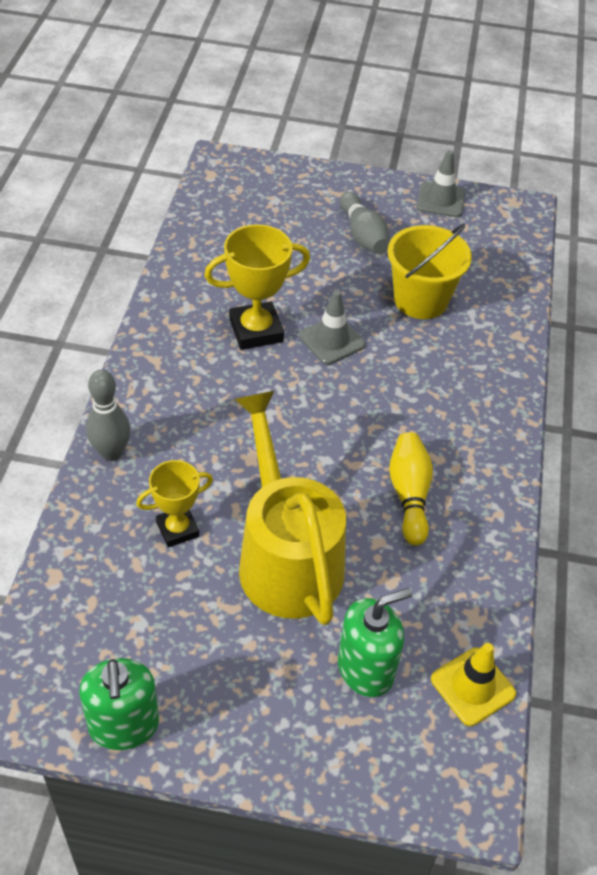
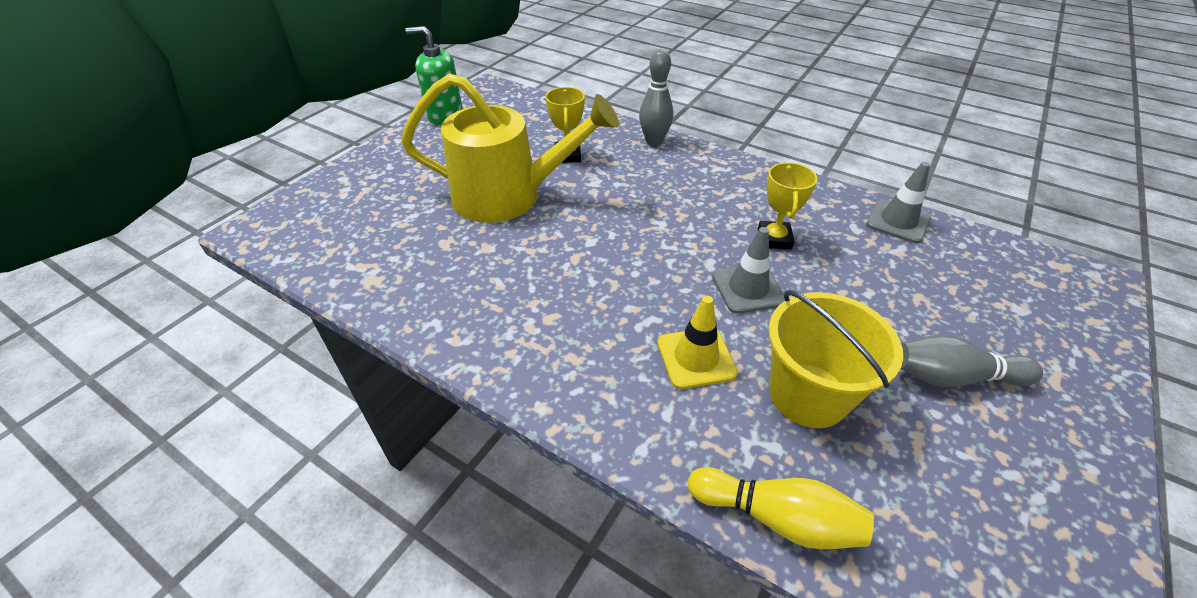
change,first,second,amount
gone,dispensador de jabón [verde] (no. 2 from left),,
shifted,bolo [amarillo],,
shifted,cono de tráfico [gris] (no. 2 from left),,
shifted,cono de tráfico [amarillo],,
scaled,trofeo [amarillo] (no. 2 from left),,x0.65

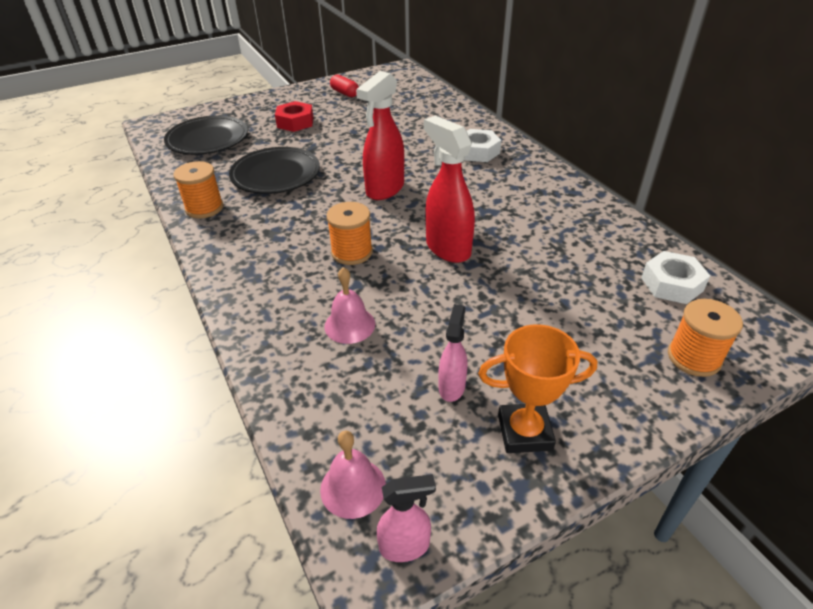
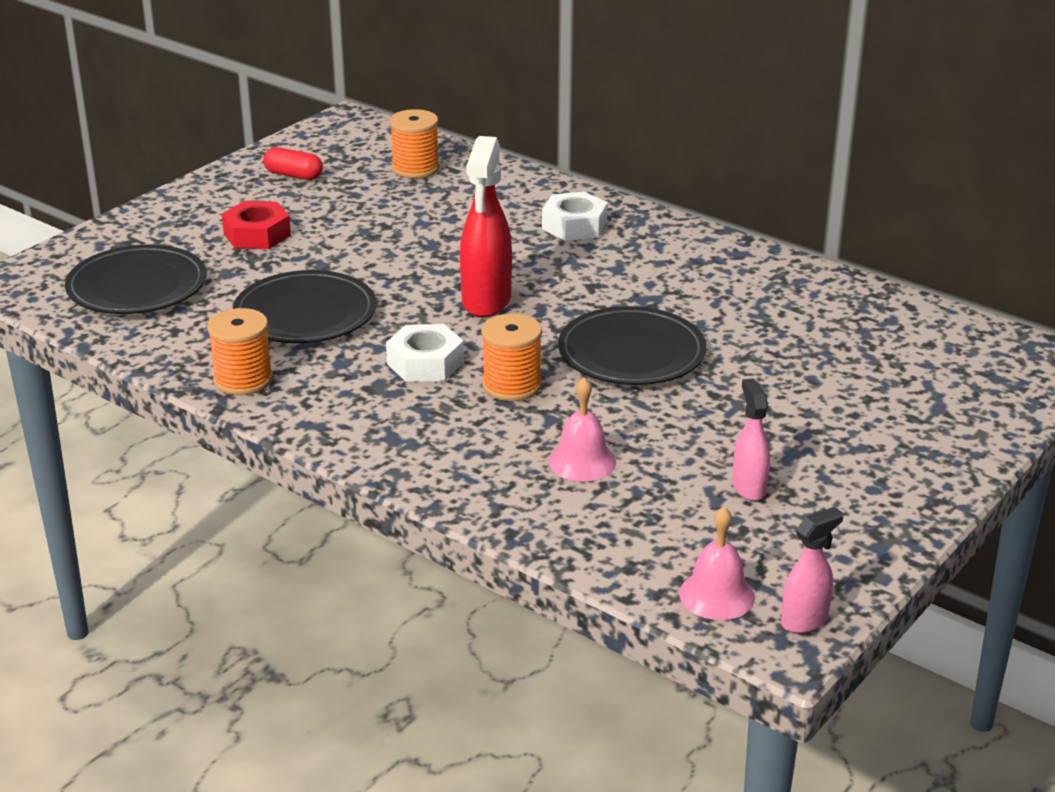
change,first,second,amount
gone,trofeo [naranja],,
shifted,tuerca [blanco] (no. 2 from left in the first image),tuerca [blanco] (no. 1 from left),
shifted,carrete [naranja] (no. 3 from left in the first image),carrete [naranja] (no. 2 from left),
swapped,pulverizador [rojo] (no. 2 from left),plato [negro] (no. 3 from left),

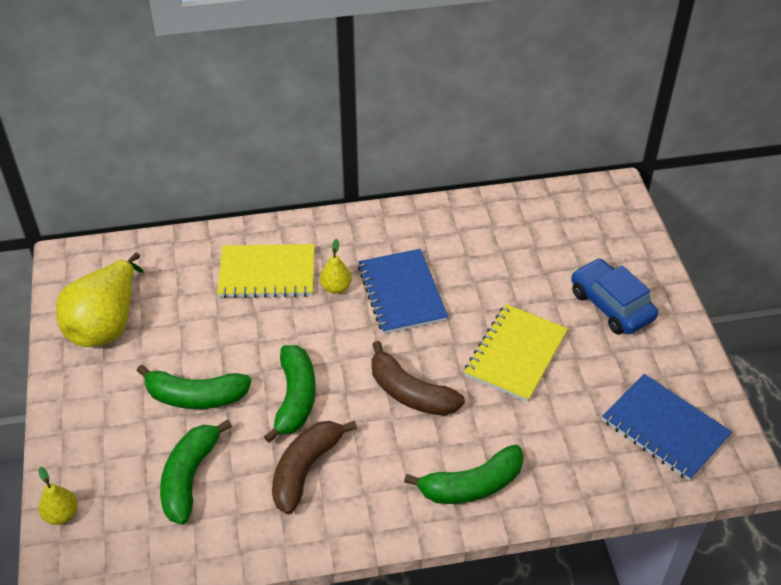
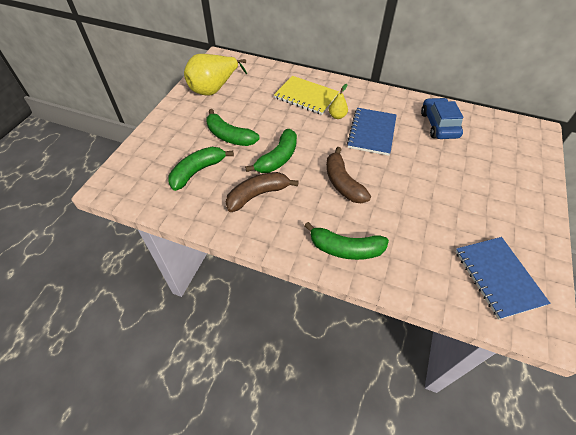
change,first,second,amount
gone,pera [amarillo] (no. 1 from left),,
gone,cuaderno [amarillo] (no. 2 from left),,
shifted,coche [azul],,

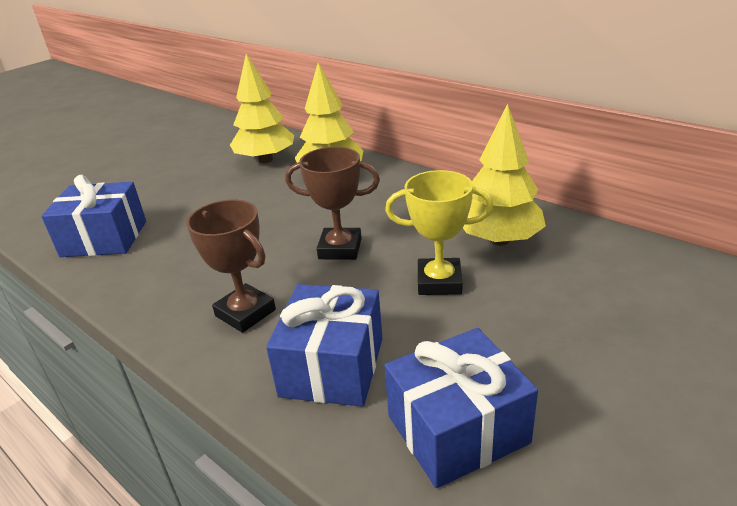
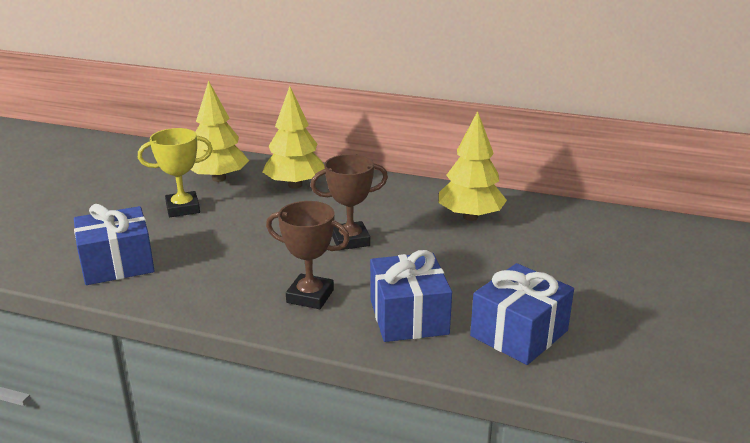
change,first,second,amount
shifted,trofeo [amarillo],,

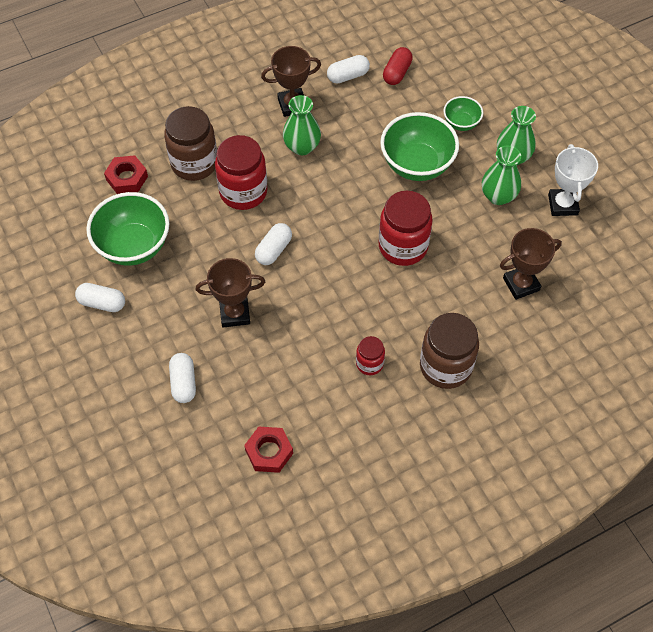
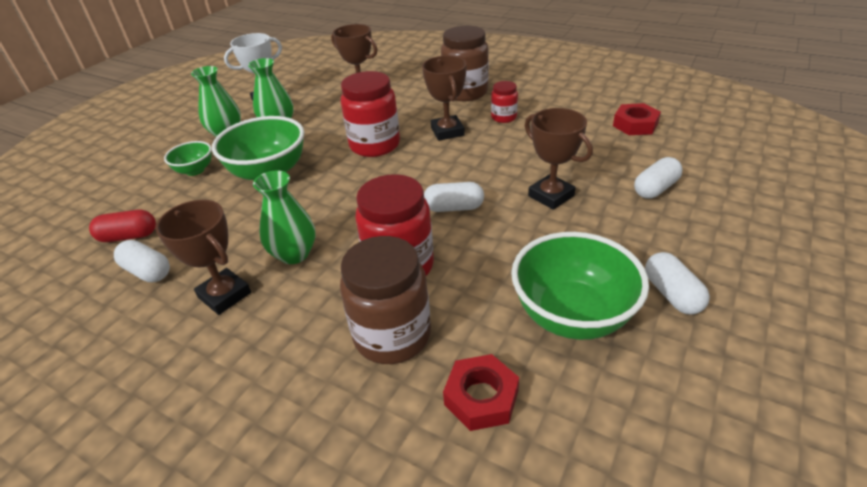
change,first,second,amount
new,,trofeo [marrón] (no. 3 from left),

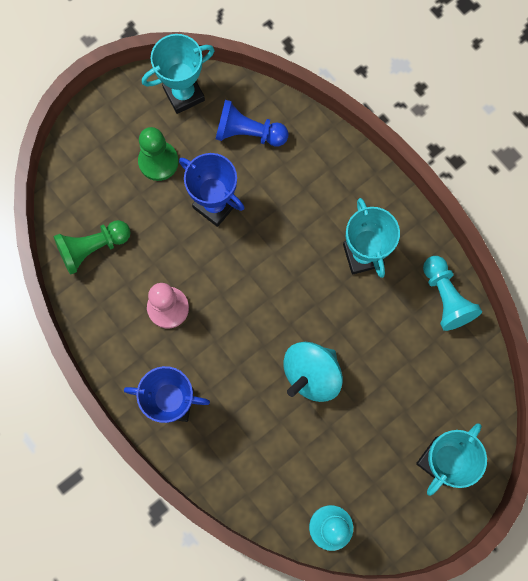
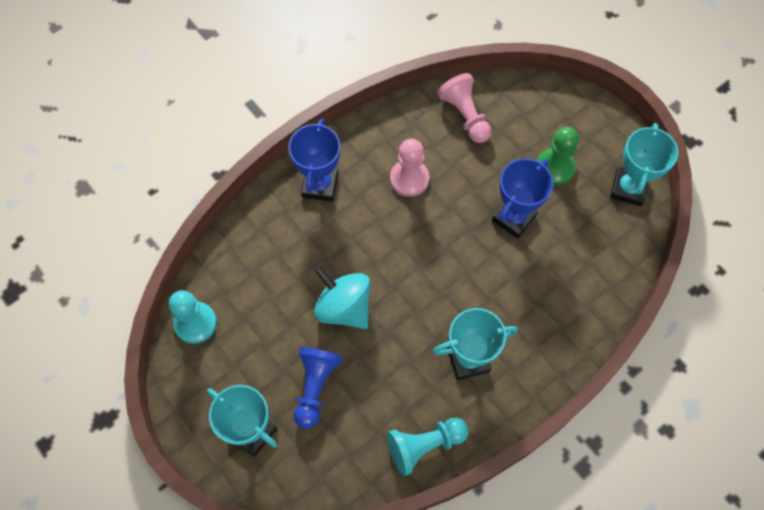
change,first,second,amount
shifted,peón [azul],,
repainted,peón [verde] (no. 1 from left),peón [rosa] (no. 2 from left),
rotated,trofeo [turquesa] (no. 1 from left in the first image),trofeo [turquesa] (no. 3 from left),45 degrees clockwise

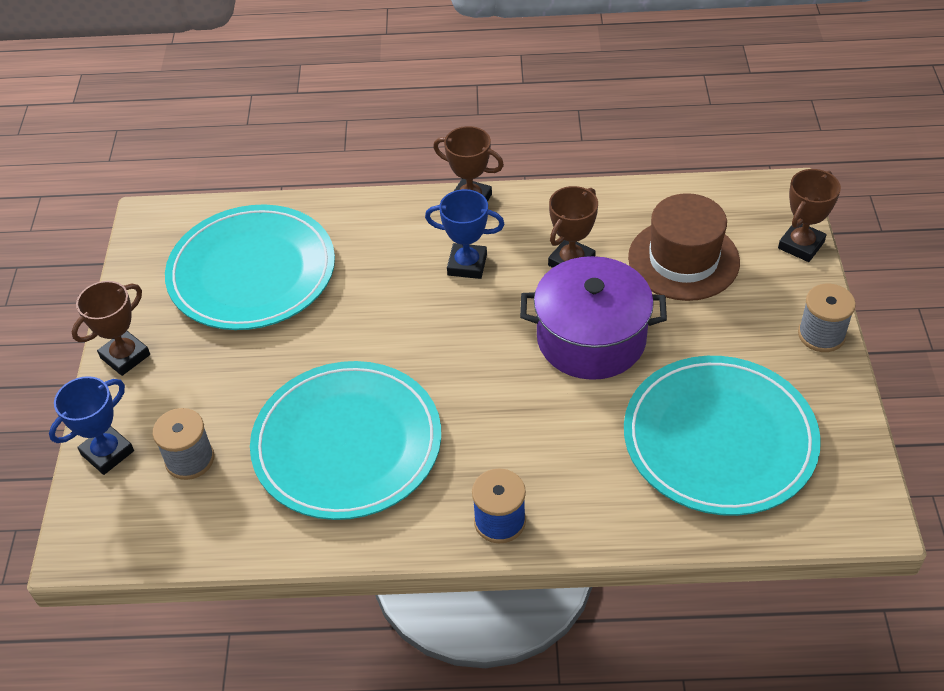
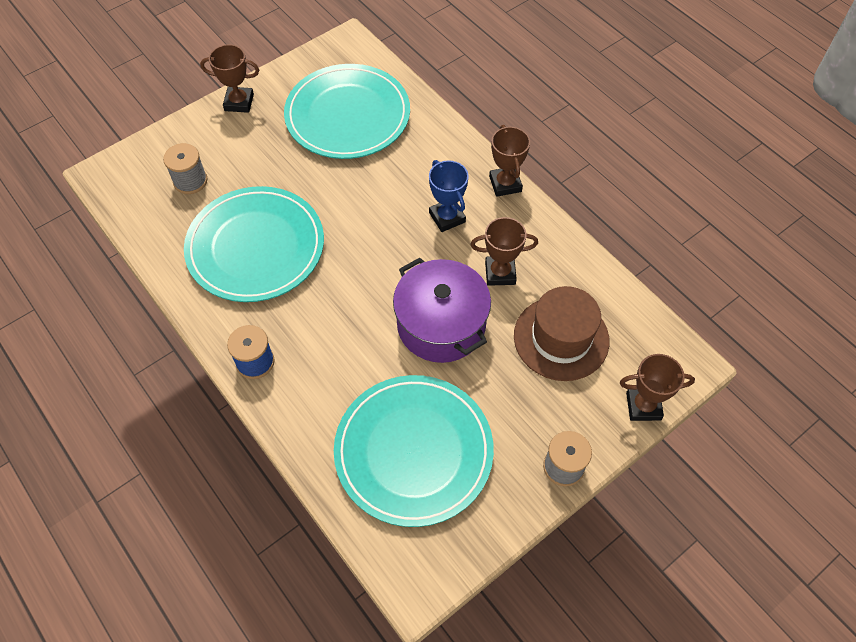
change,first,second,amount
gone,trofeo [azul] (no. 1 from left),,

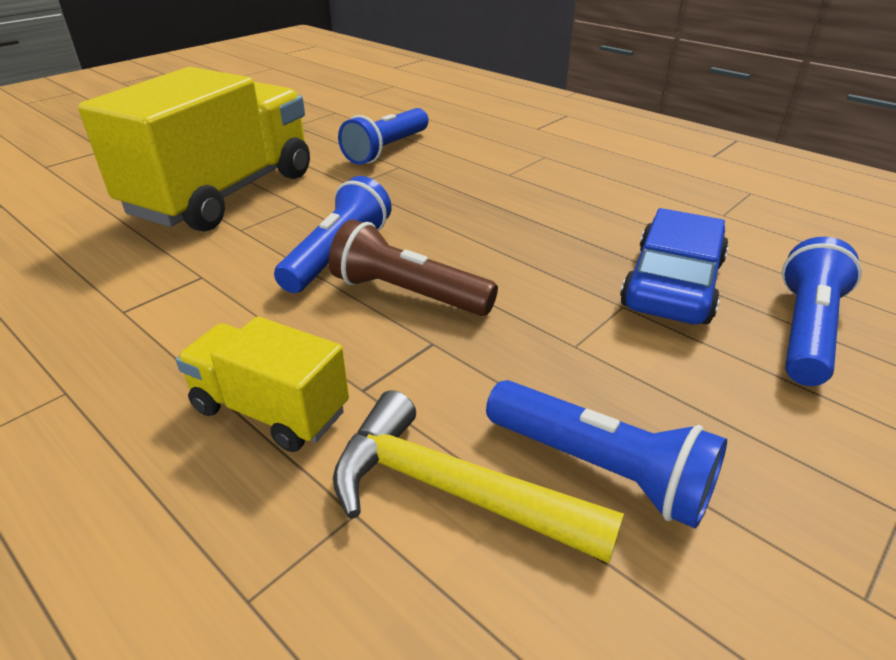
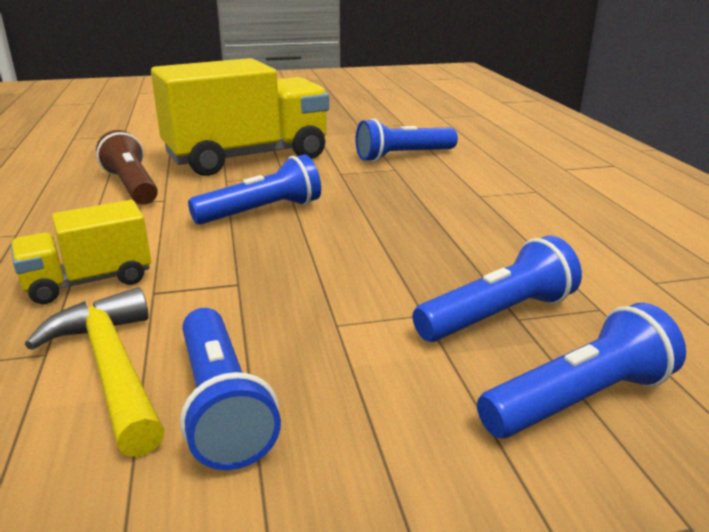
change,first,second,amount
shifted,lámpara de mano [marrón],,
swapped,coche [azul],lámpara de mano [azul] (no. 4 from left),
rotated,camión [amarillo] (no. 2 from left in the first image),camión [amarillo] (no. 1 from left),90 degrees counterclockwise

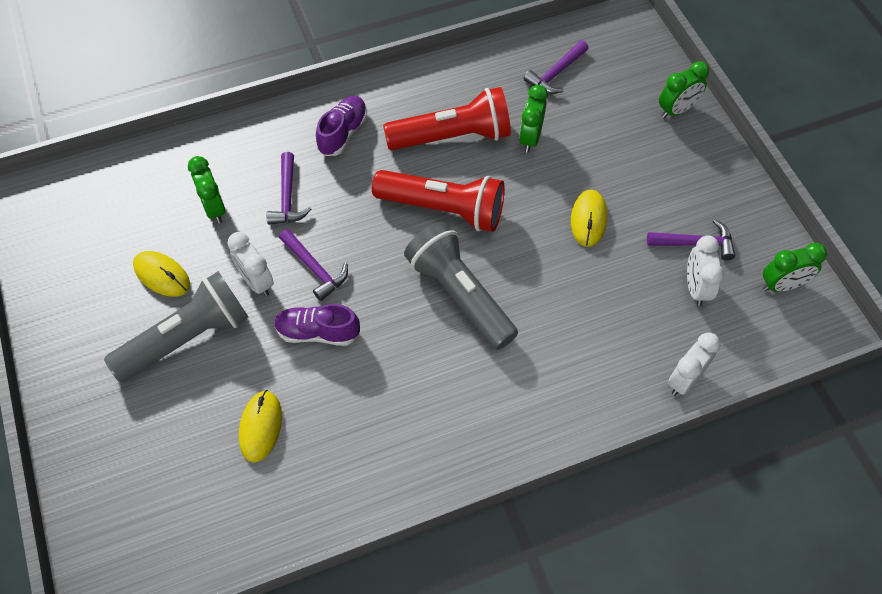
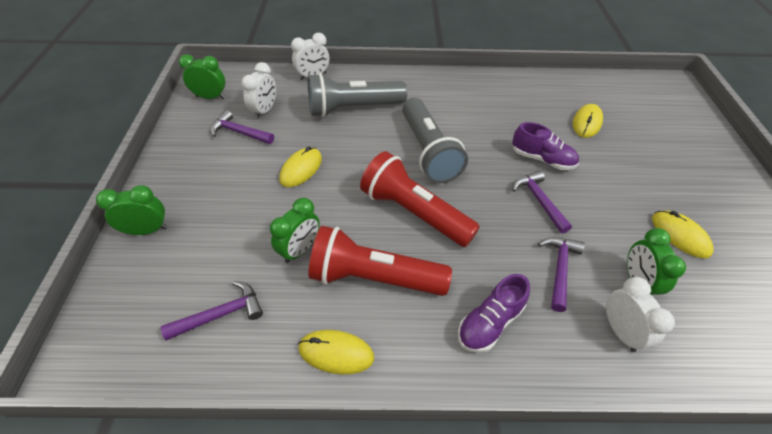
change,first,second,amount
new,,ratón [amarillo] (no. 2 from left),
shifted,lámpara de mano [gris] (no. 1 from left),,
shifted,despertador [blanco] (no. 1 from left in the first image),despertador [blanco] (no. 3 from left),

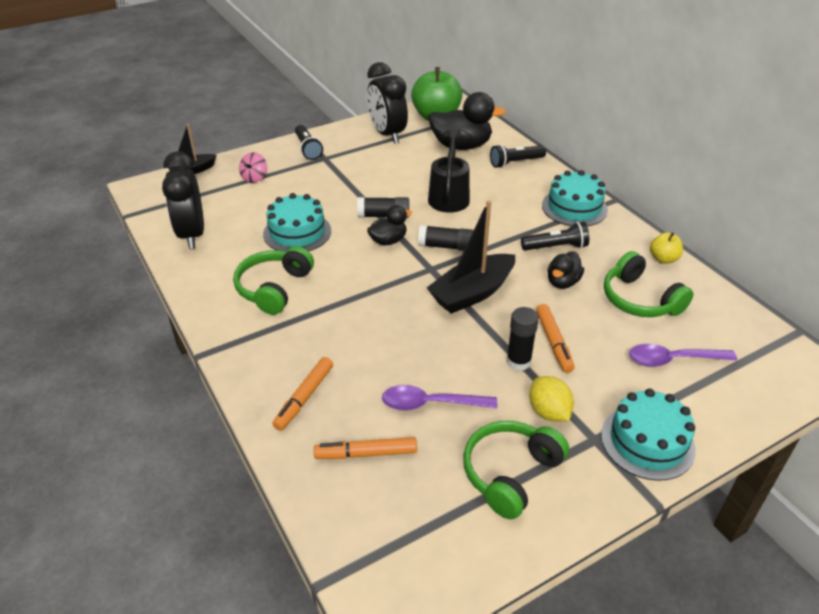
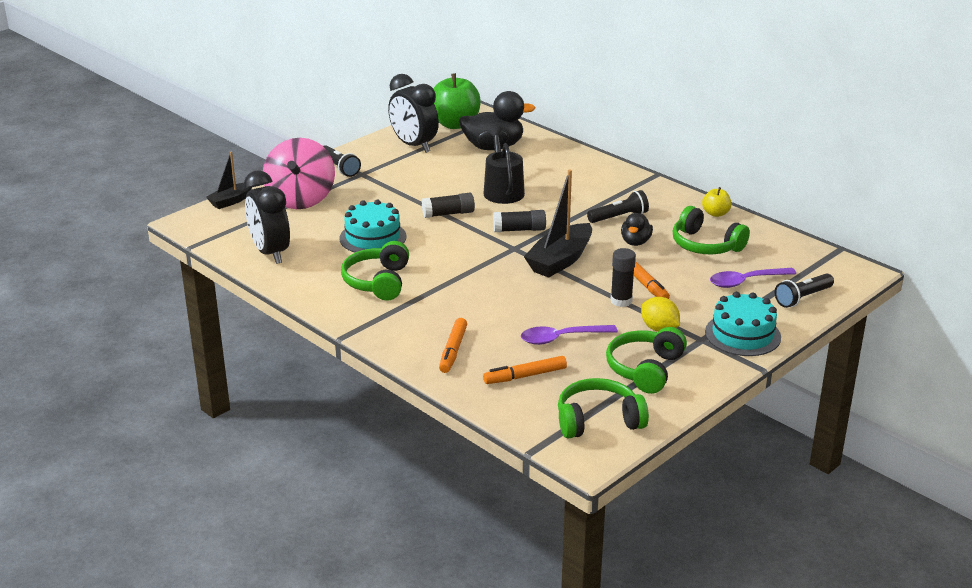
change,first,second,amount
gone,pato [negro] (no. 1 from left),,
gone,tarta [turquesa] (no. 2 from left),,
new,,auriculares [verde] (no. 2 from left),
shifted,lámpara de mano [negro] (no. 2 from left in the first image),lámpara de mano [negro] (no. 3 from left),
scaled,peonza [rosa],,x2.31

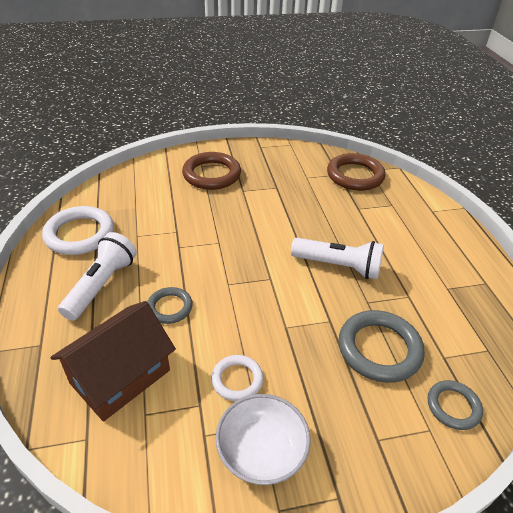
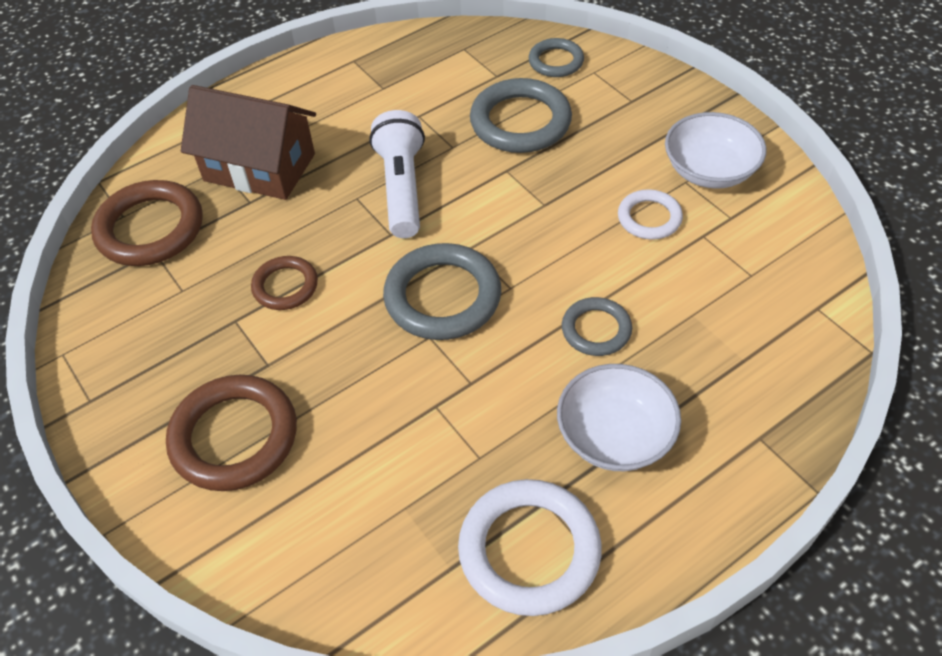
change,first,second,amount
new,,anillo [marrón] (no. 3 from left),
new,,anillo [gris] (no. 1 from left),
shifted,casa [marrón],,
swapped,lámpara de mano [blanco] (no. 1 from left),cuenco [blanco] (no. 1 from left),

